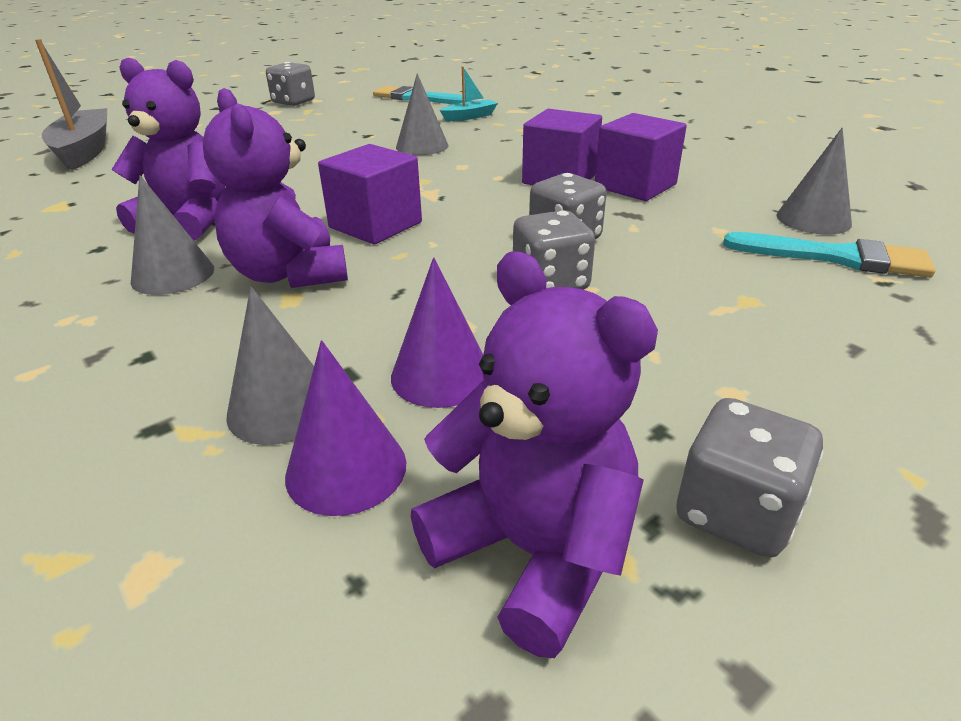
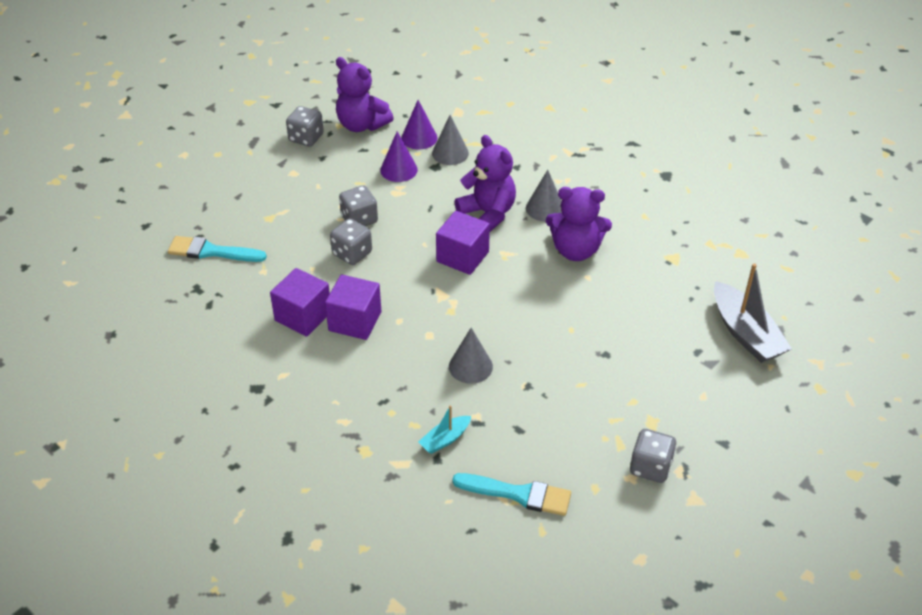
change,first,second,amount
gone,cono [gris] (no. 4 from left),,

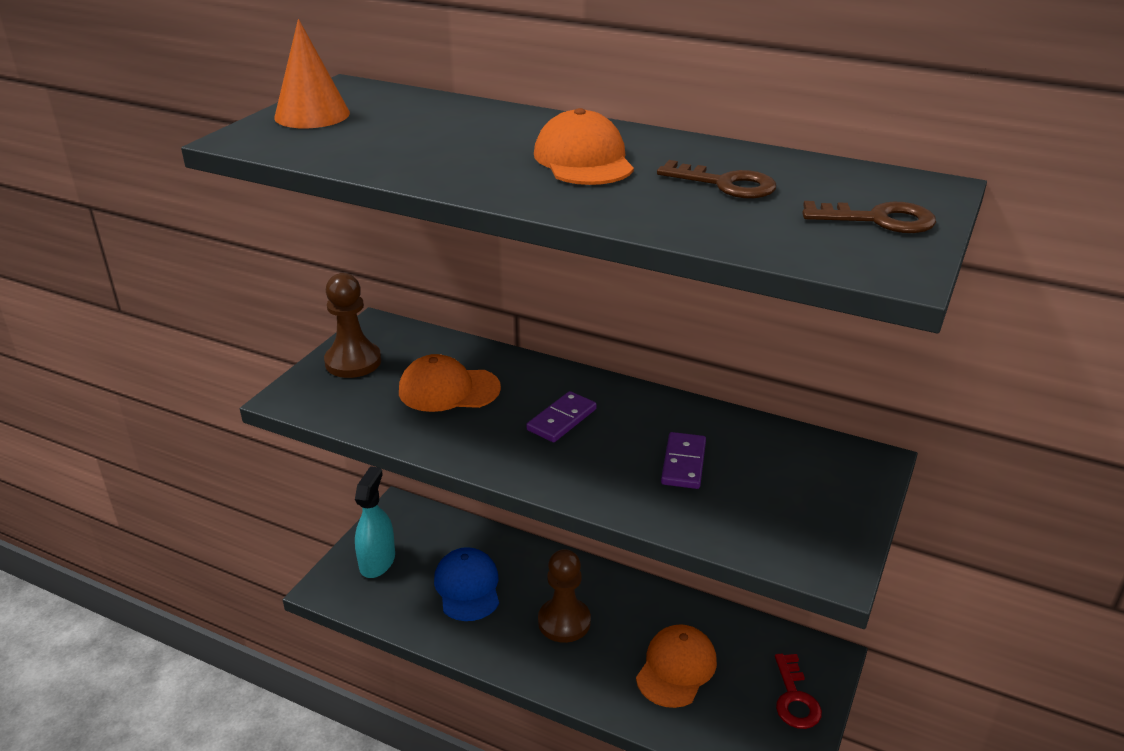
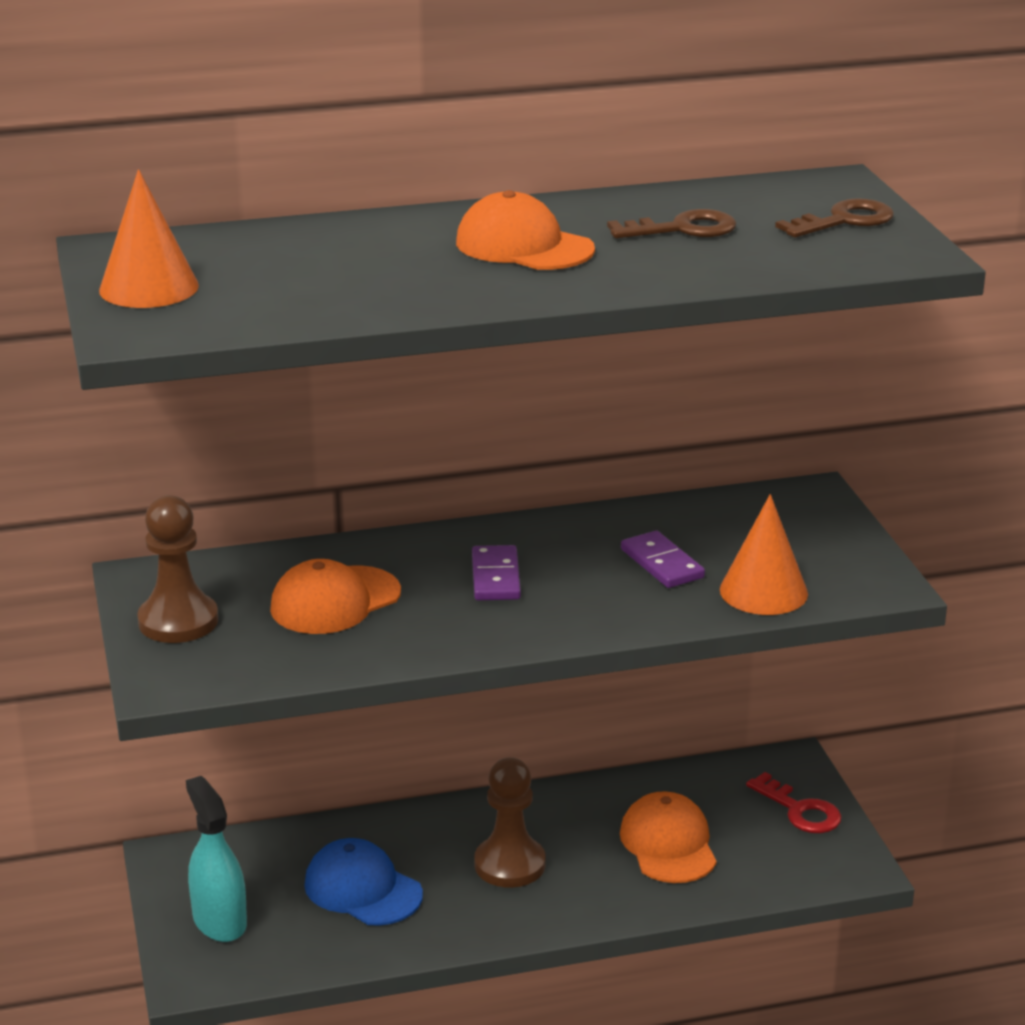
change,first,second,amount
new,,cono [naranja] (no. 2 from left),

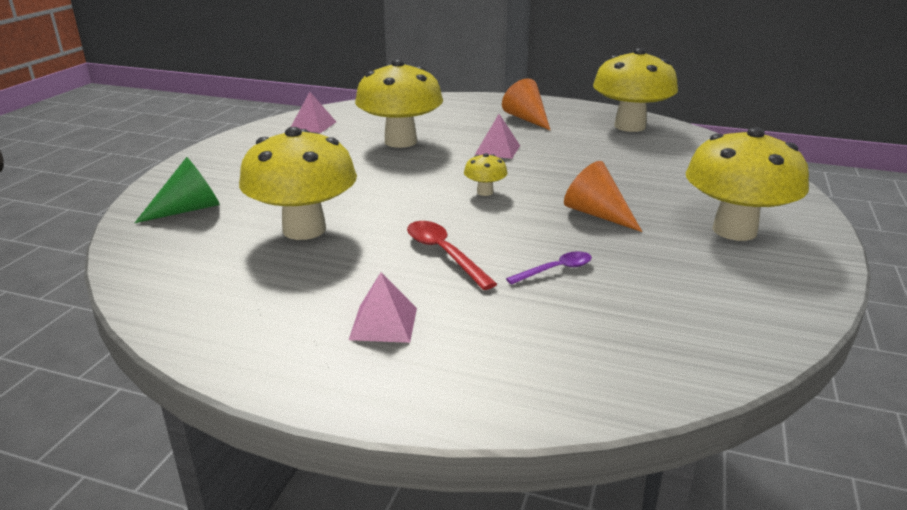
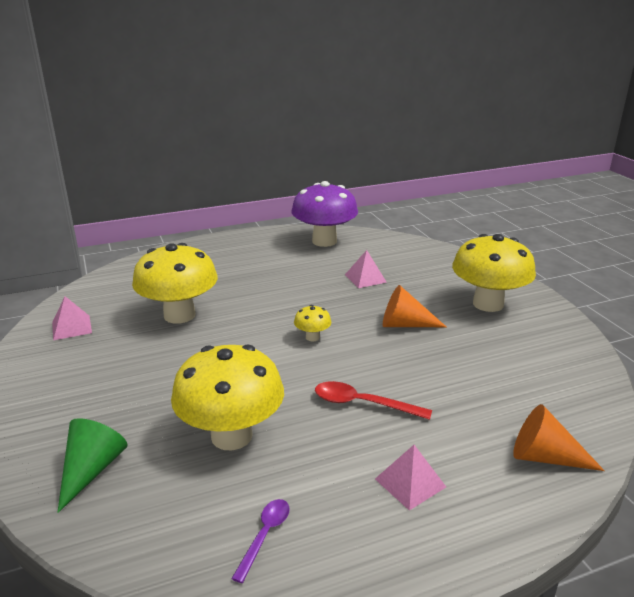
change,first,second,amount
shifted,pirámide [rosa] (no. 3 from left in the first image),pirámide [rosa] (no. 2 from left),
shifted,cono [naranja] (no. 1 from left in the first image),cono [naranja] (no. 2 from left),
shifted,cuchara [morado],,
repainted,seta [amarillo] (no. 4 from left),seta [morado],

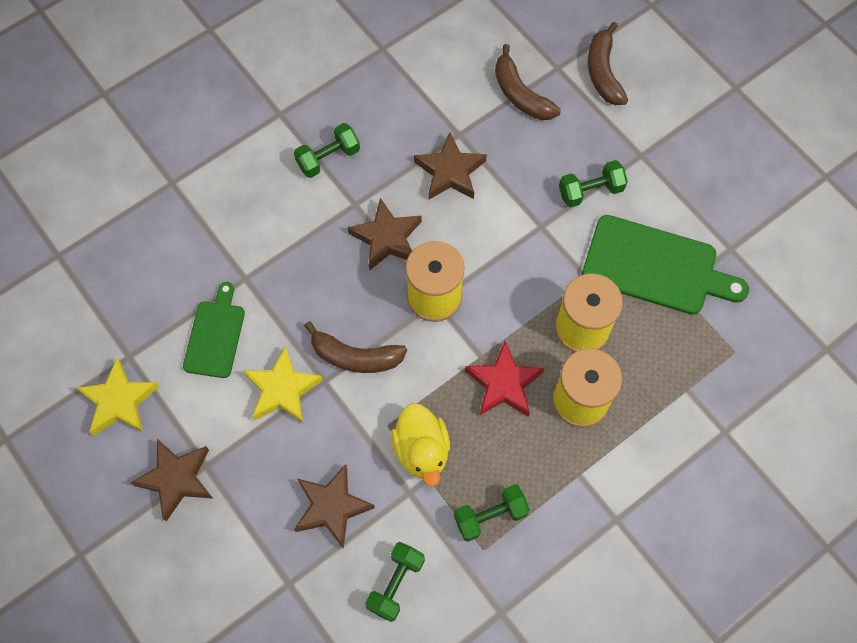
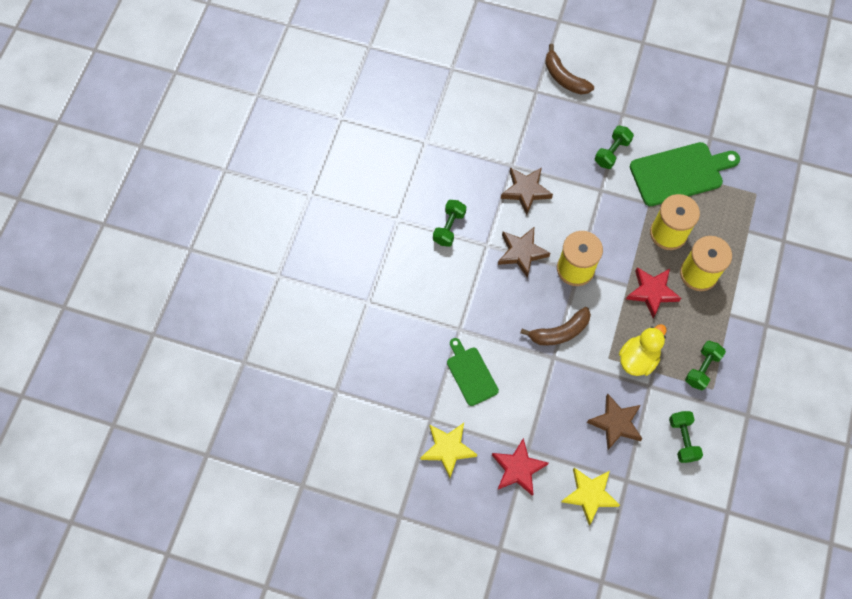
change,first,second,amount
gone,plátano [marrón] (no. 2 from left),,
shifted,estrella [amarillo] (no. 2 from left),,
repainted,estrella [marrón] (no. 1 from left),estrella [rojo] (no. 1 from left),
rotated,pato [amarillo],,90 degrees counterclockwise

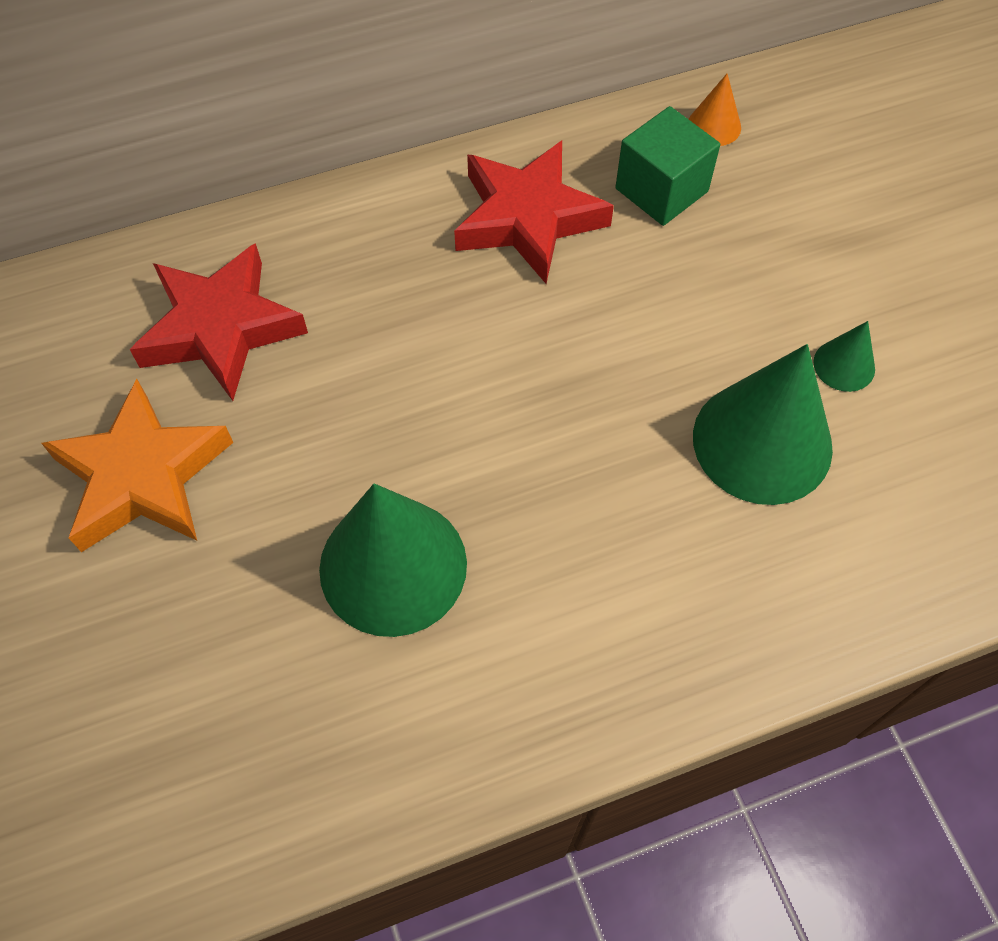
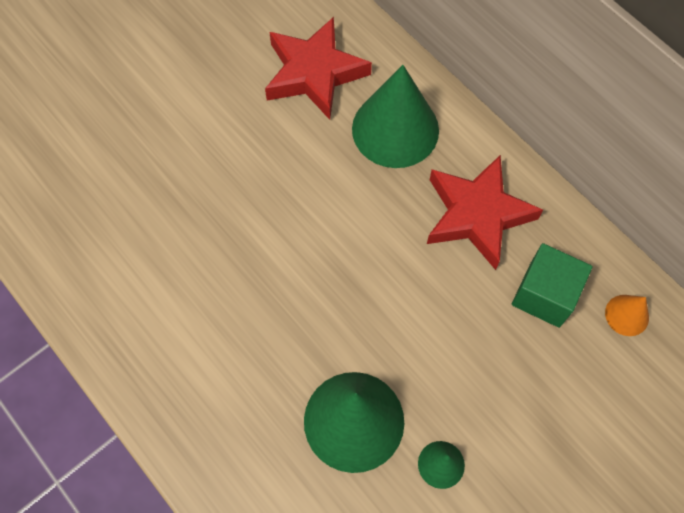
change,first,second,amount
gone,estrella [naranja],,
shifted,cono [verde] (no. 1 from left in the first image),cono [verde] (no. 2 from left),

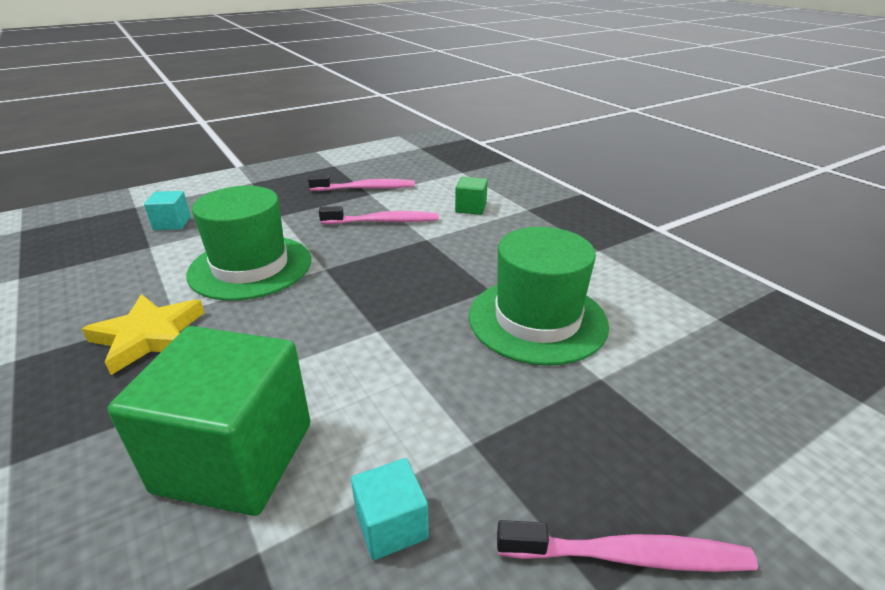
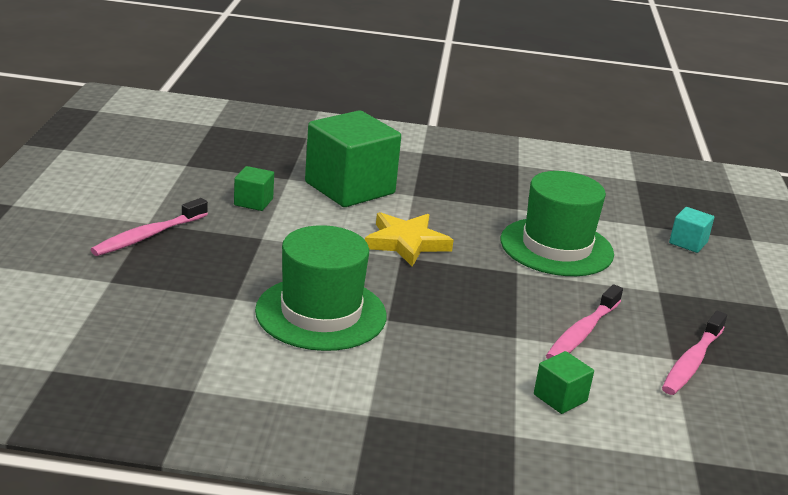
change,first,second,amount
shifted,estrella [amarillo],,
repainted,cubo [turquesa] (no. 2 from left),cubo [verde] (no. 1 from left),

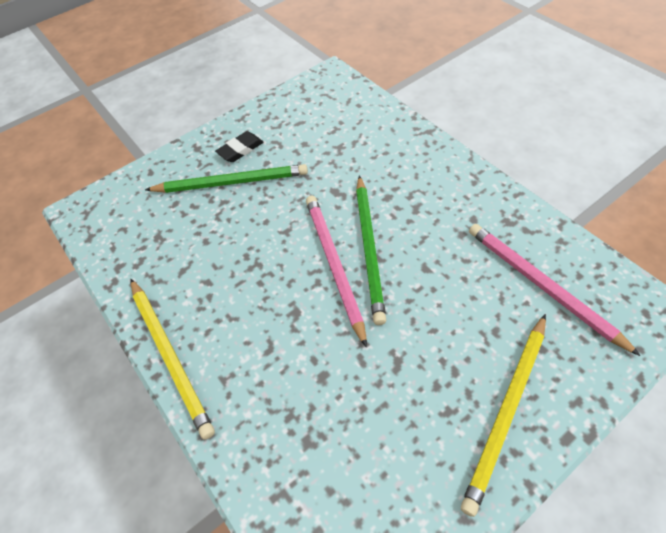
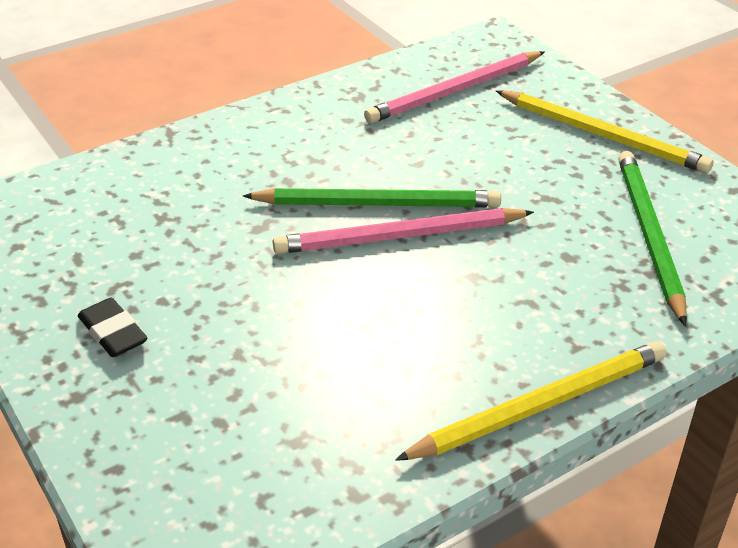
change,first,second,amount
shifted,lápiz [verde] (no. 1 from left in the first image),lápiz [verde] (no. 2 from left),

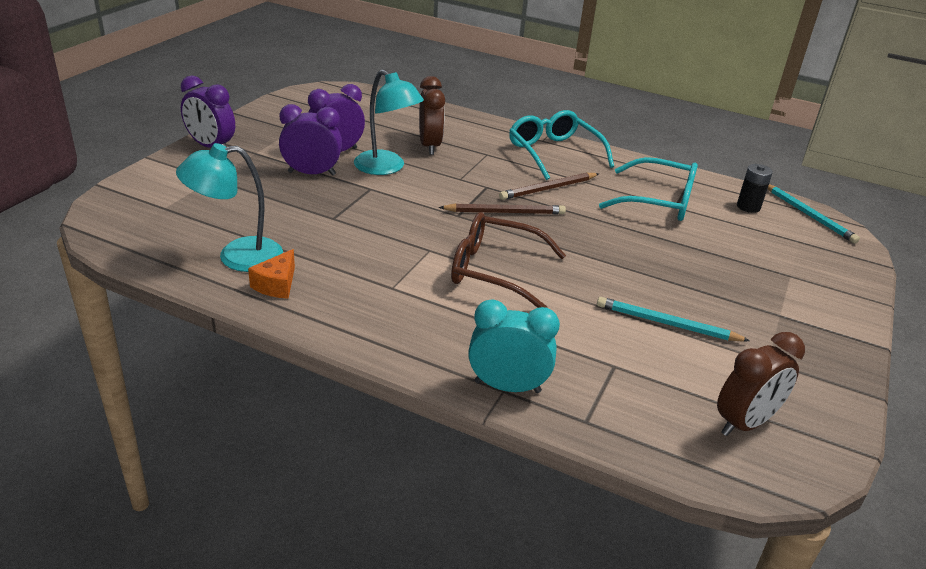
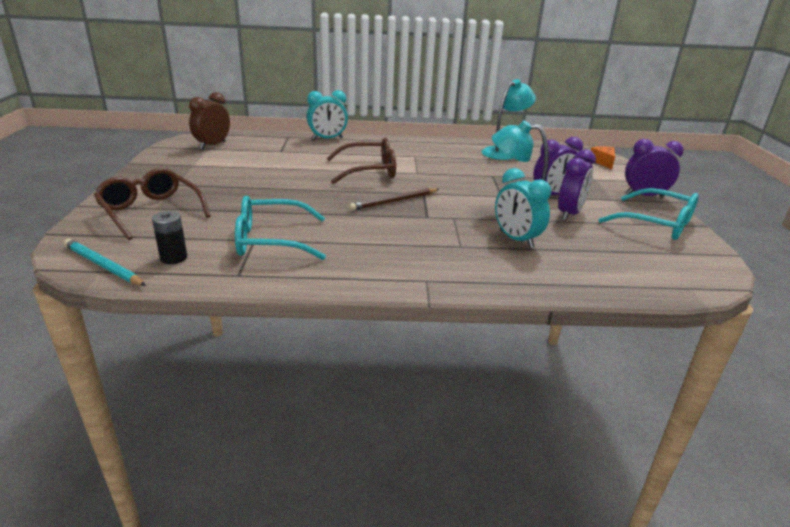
change,first,second,amount
gone,lápiz [marrón] (no. 2 from left),,
gone,lápiz [turquesa] (no. 1 from left),,
new,,gafas [marrón] (no. 1 from left),
shifted,queso [naranja],,
shifted,gafas [turquesa] (no. 1 from left in the first image),gafas [turquesa] (no. 2 from left),
repainted,despertador [marrón] (no. 1 from left),despertador [turquesa] (no. 2 from left),

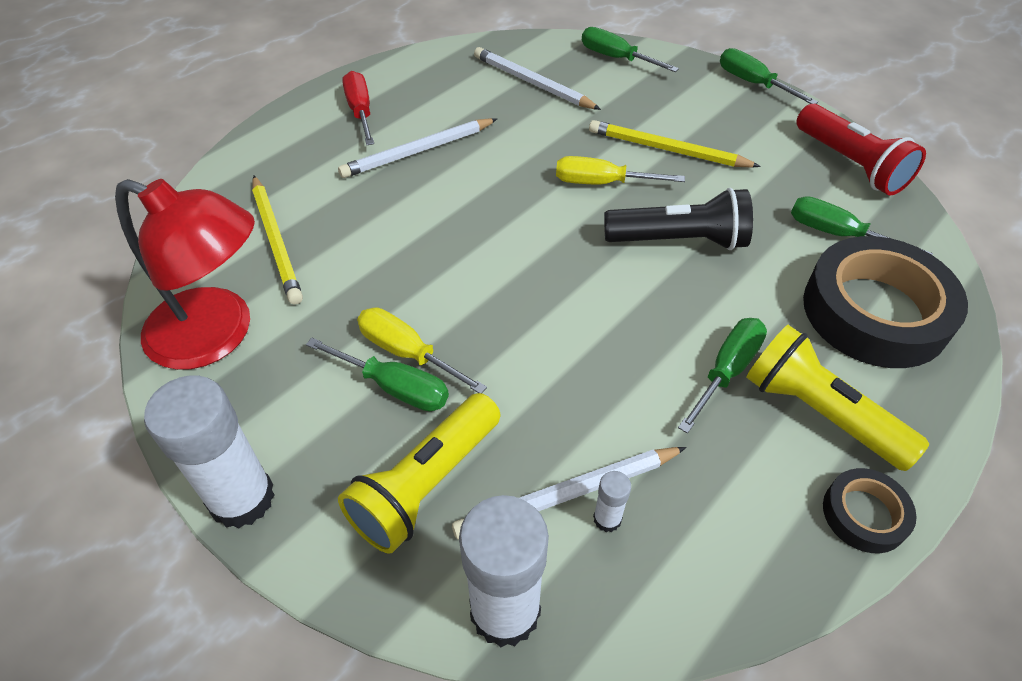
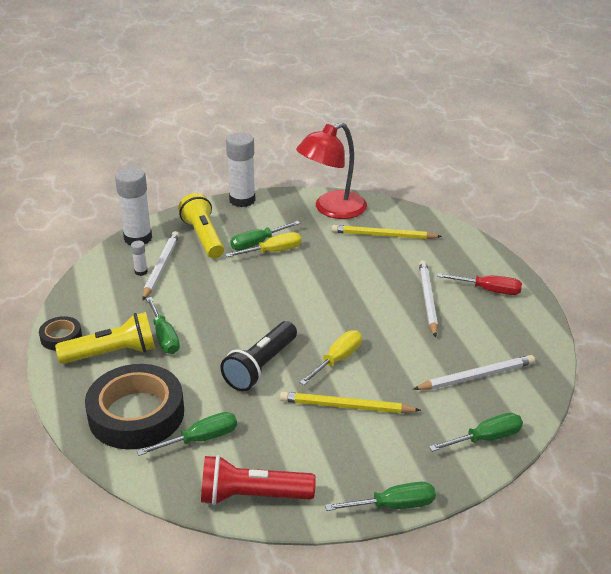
change,first,second,amount
rotated,lápiz [amarillo] (no. 2 from left in the first image),lápiz [amarillo] (no. 1 from left),135 degrees counterclockwise

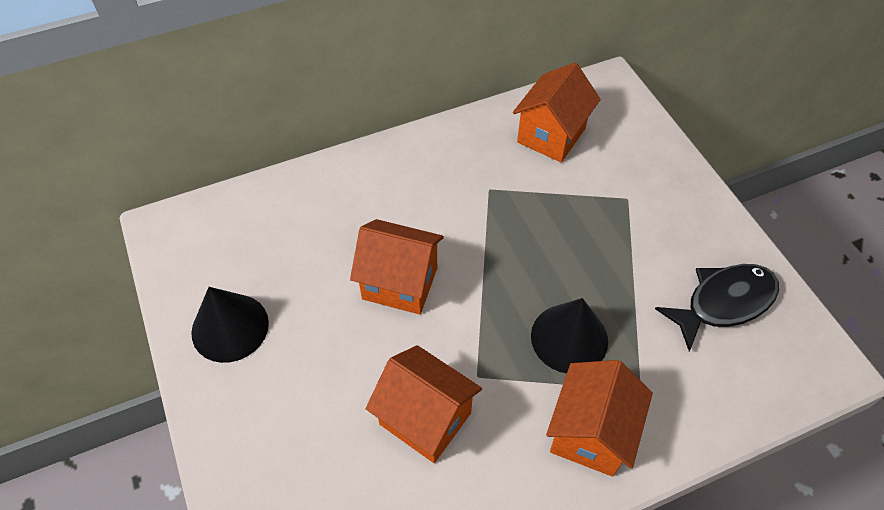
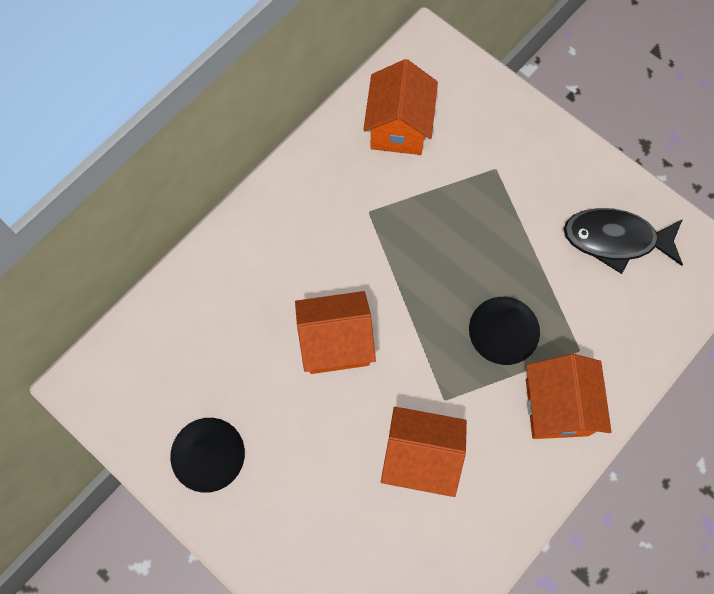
change,first,second,amount
rotated,pez [negro],,120 degrees counterclockwise

